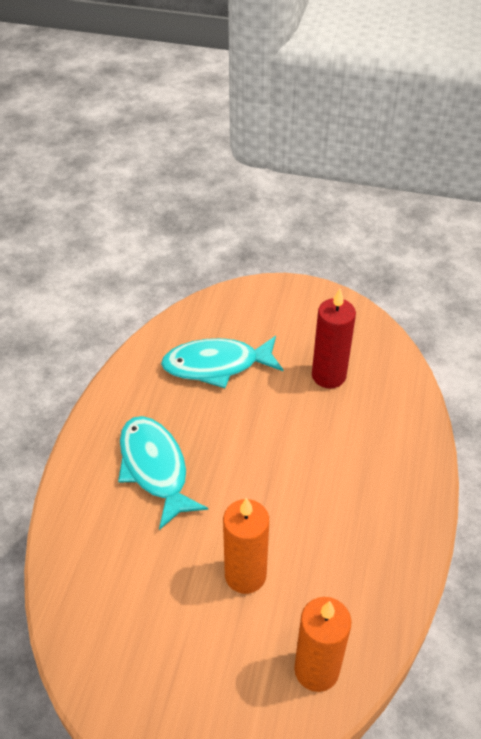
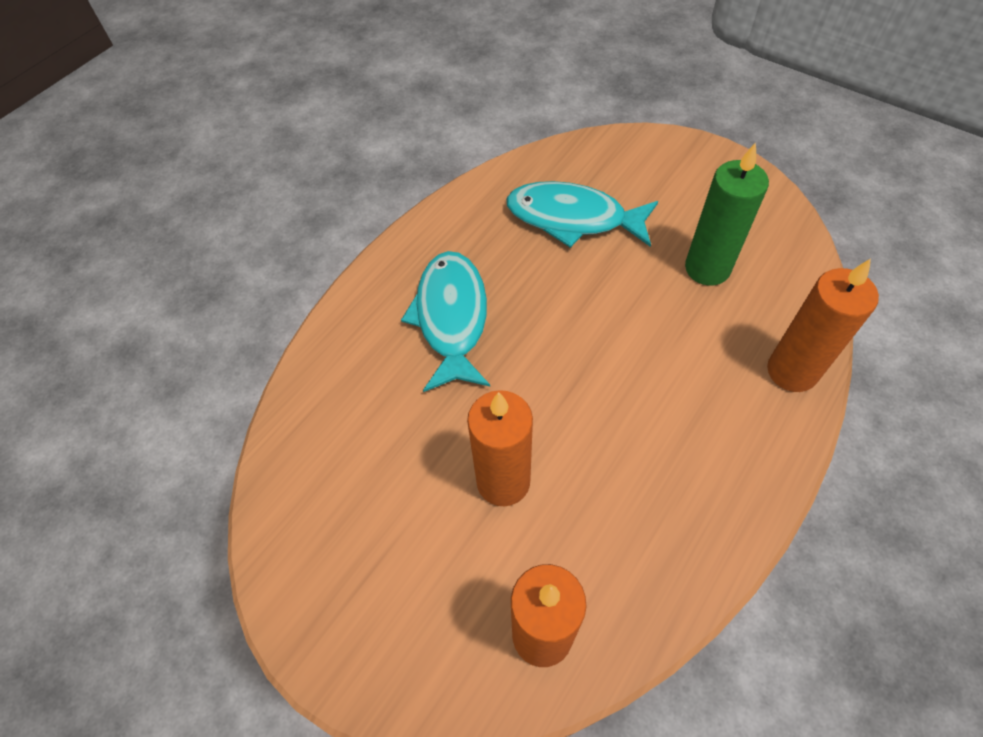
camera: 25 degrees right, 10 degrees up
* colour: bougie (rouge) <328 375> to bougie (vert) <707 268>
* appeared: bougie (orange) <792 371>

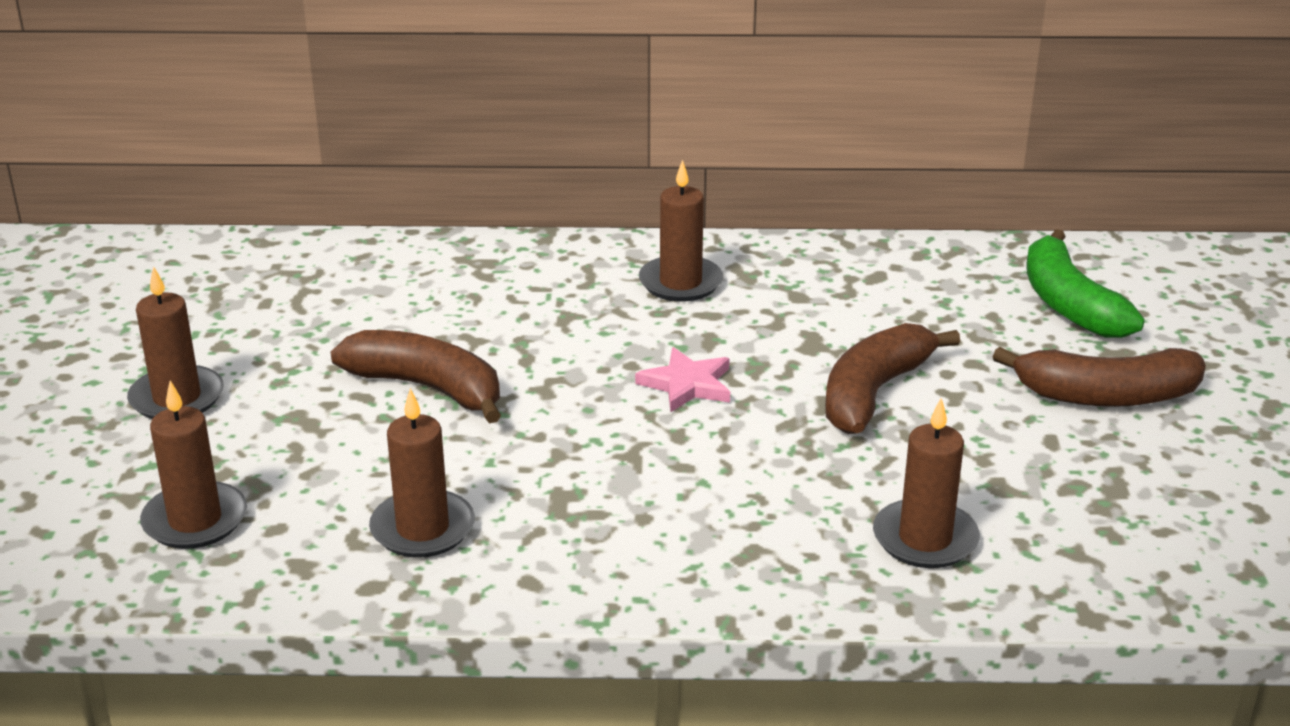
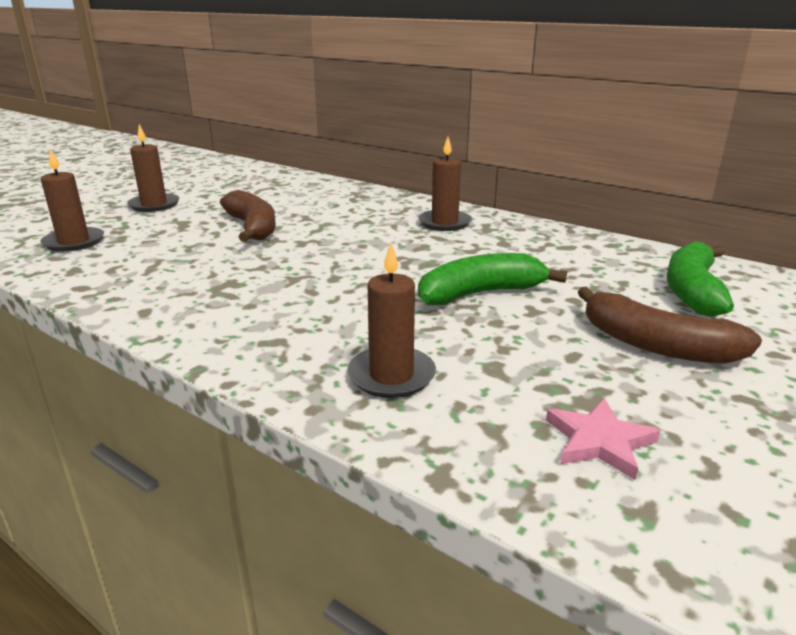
camera: 35 degrees right, 5 degrees down
* missing: bougie (marron) <422 529>
* relocated: étoile (rose) <687 384> to <599 441>
* colour: banane (marron) <873 393> to banane (vert) <480 294>

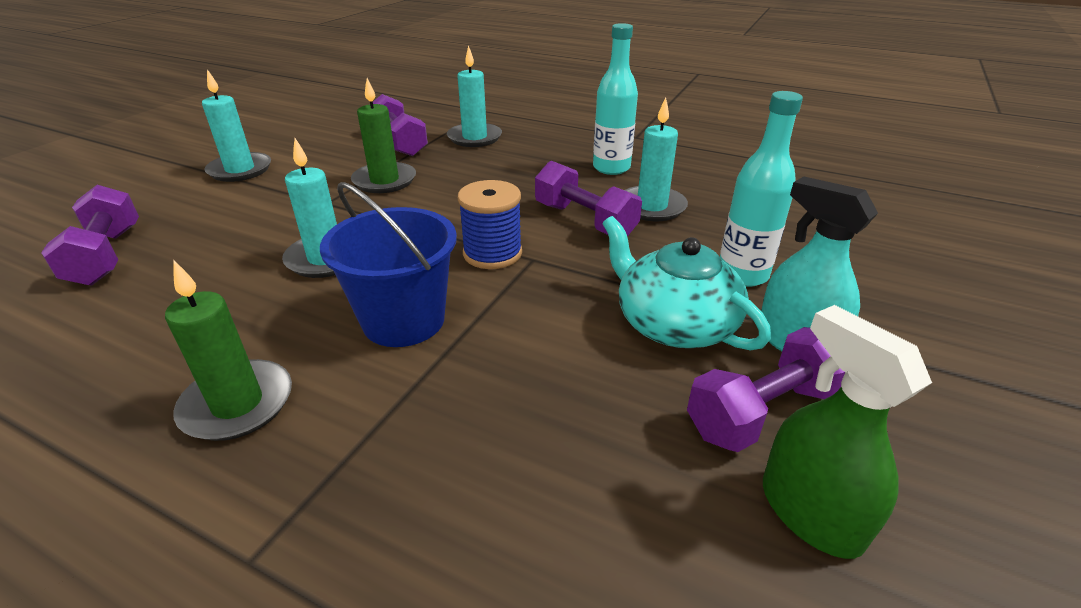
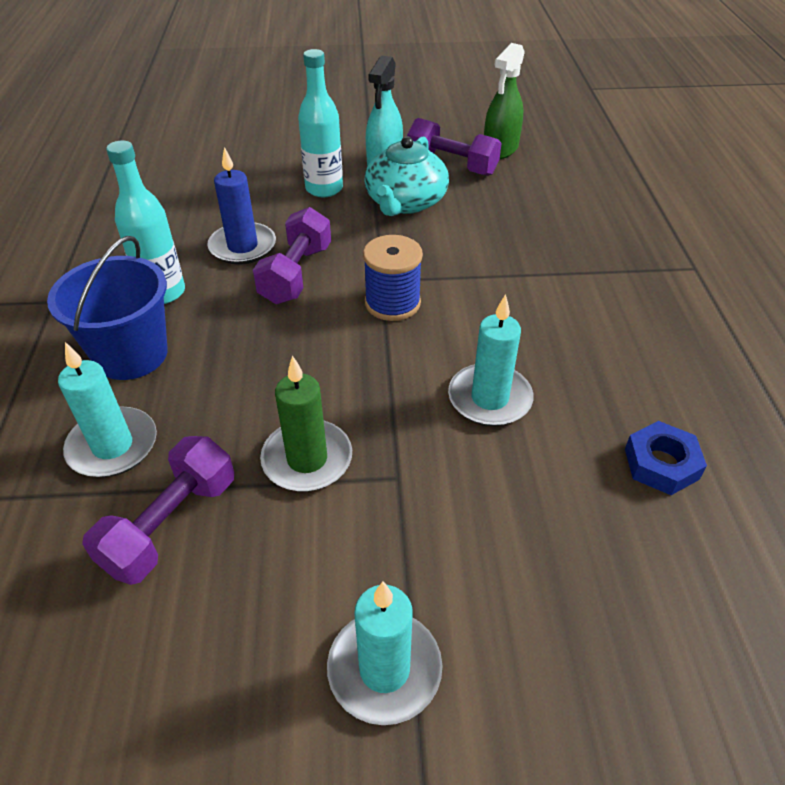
camera: 120 degrees left, 10 degrees up
* missing: haltère (violet) <106 256>
* missing: bougie (vert) <237 404>
* relocated: seau (bleu) <404 320> to <131 354>
* colour: bougie (turquoise) <651 207> to bougie (bleu) <243 247>
* appeared: écrou (bleu) <661 464>

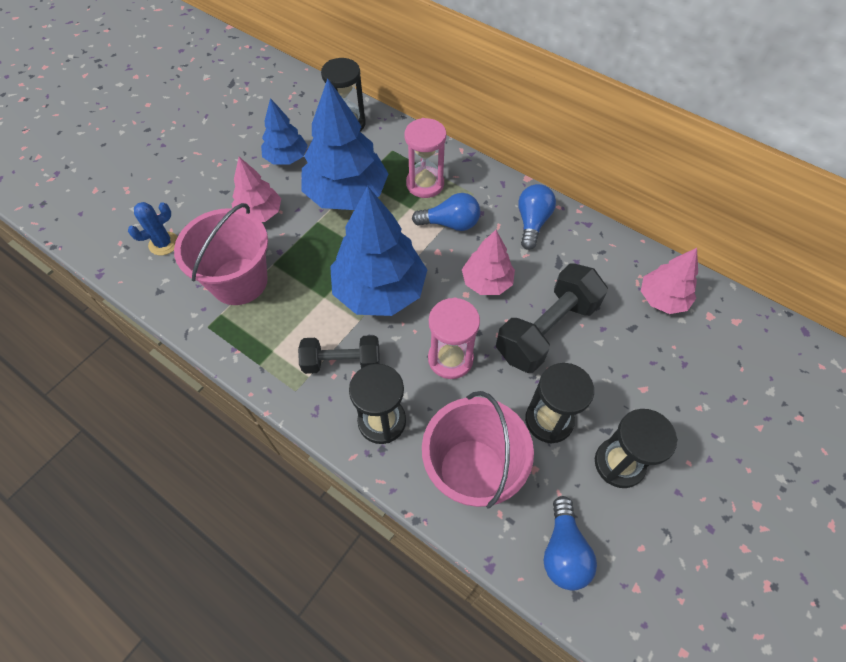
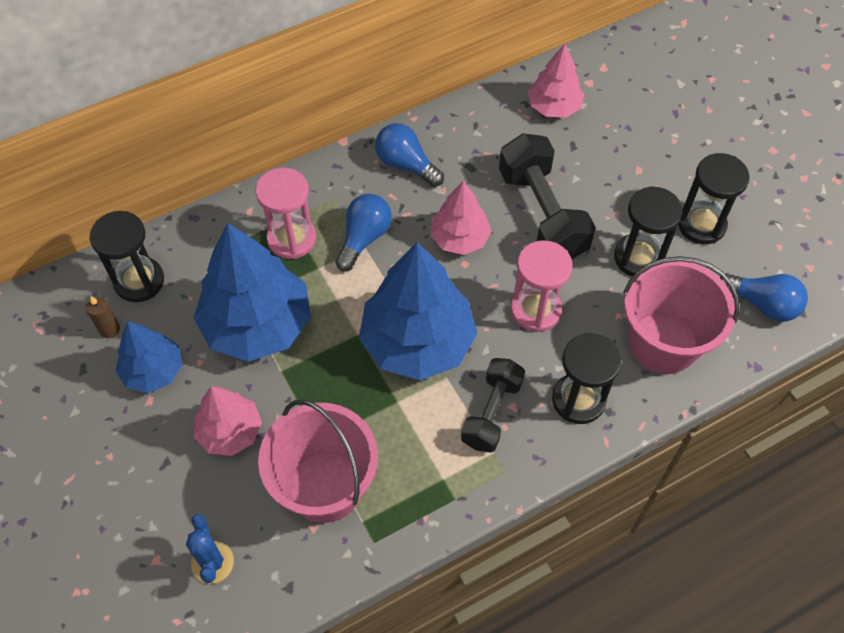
camera: 65 degrees left, 0 degrees up
* appeared: bougie (marron) <109 329>

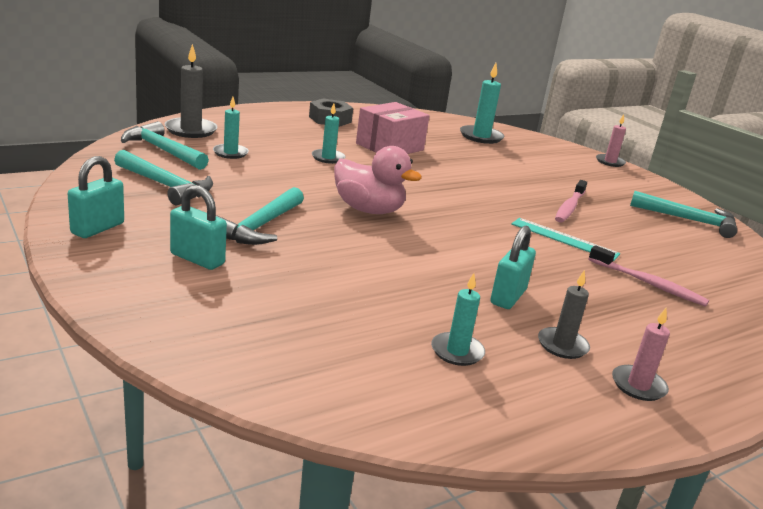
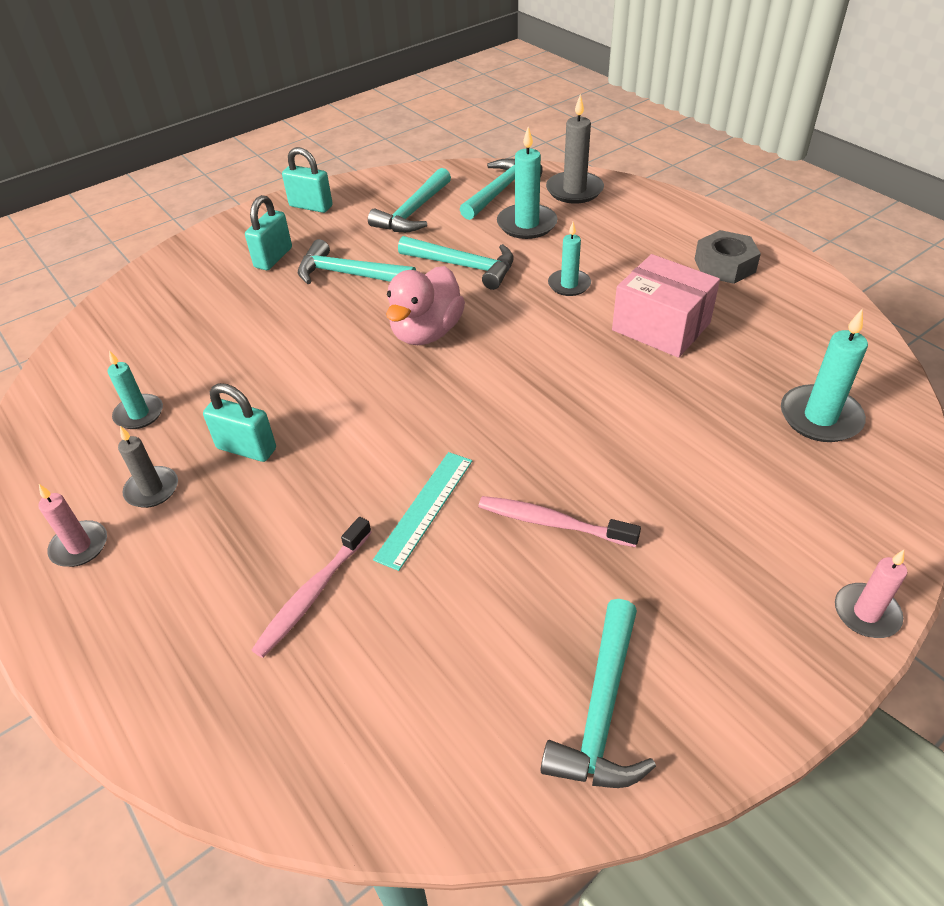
camera: 90 degrees right, 20 degrees up
* size: bougie (turquoise) <230 153> = <527 224> x1.54
* appeared: marteau (turquoise) <464 266>

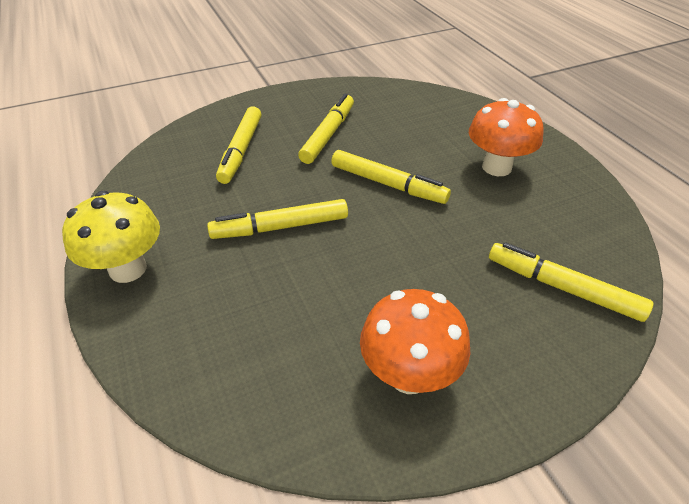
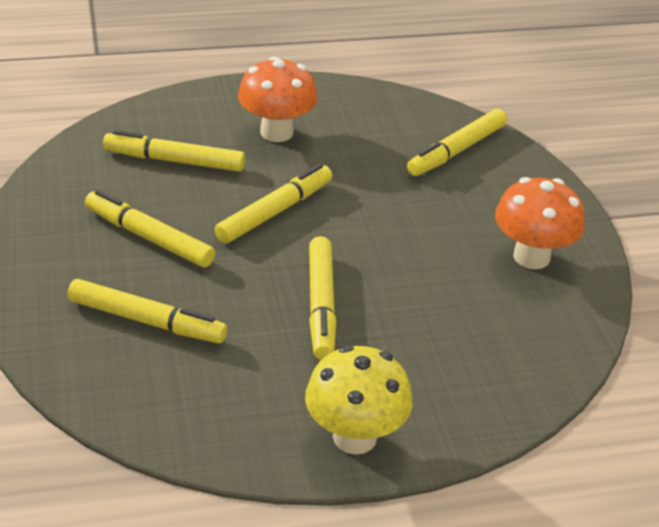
camera: 80 degrees left, 5 degrees down
* appeared: feutre (jaune) <175 161>

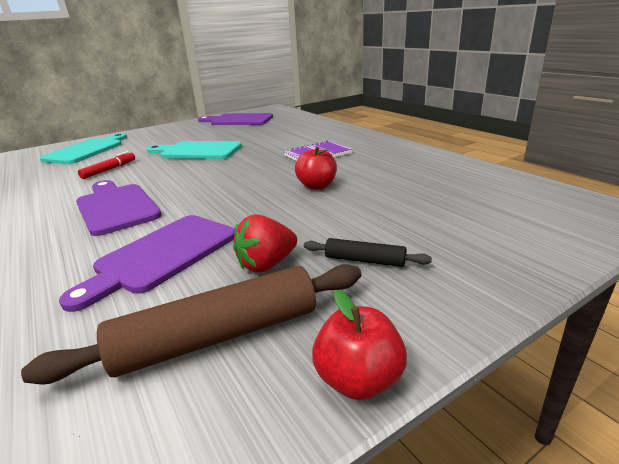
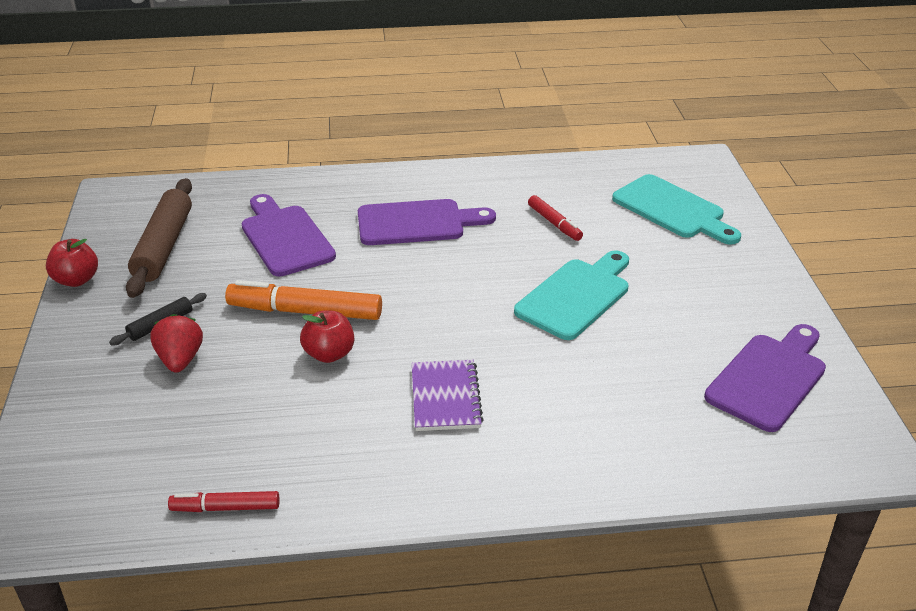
camera: 115 degrees right, 10 degrees up
* relocated: fraise (rouge) <266 264> to <180 360>
* appeared: feutre (rouge) <225 508>
* appeared: feutre (orange) <305 311>

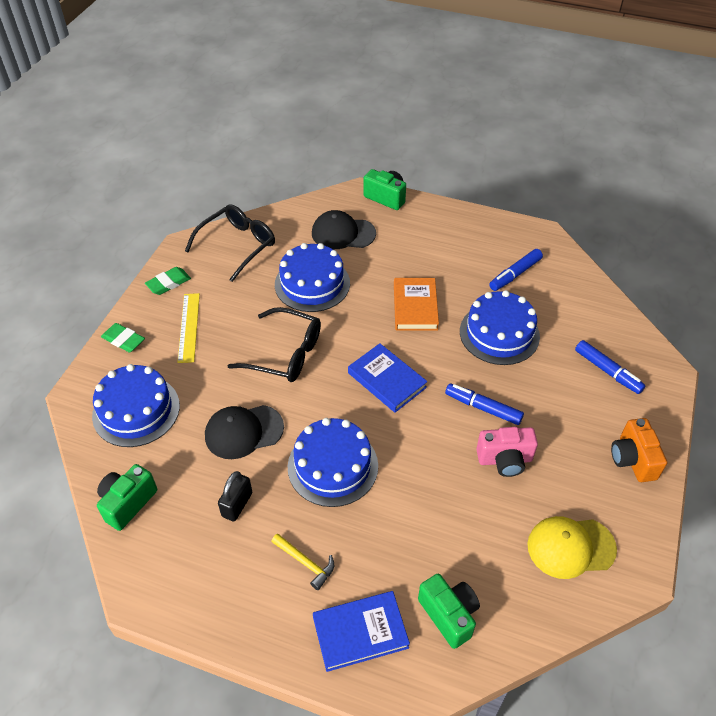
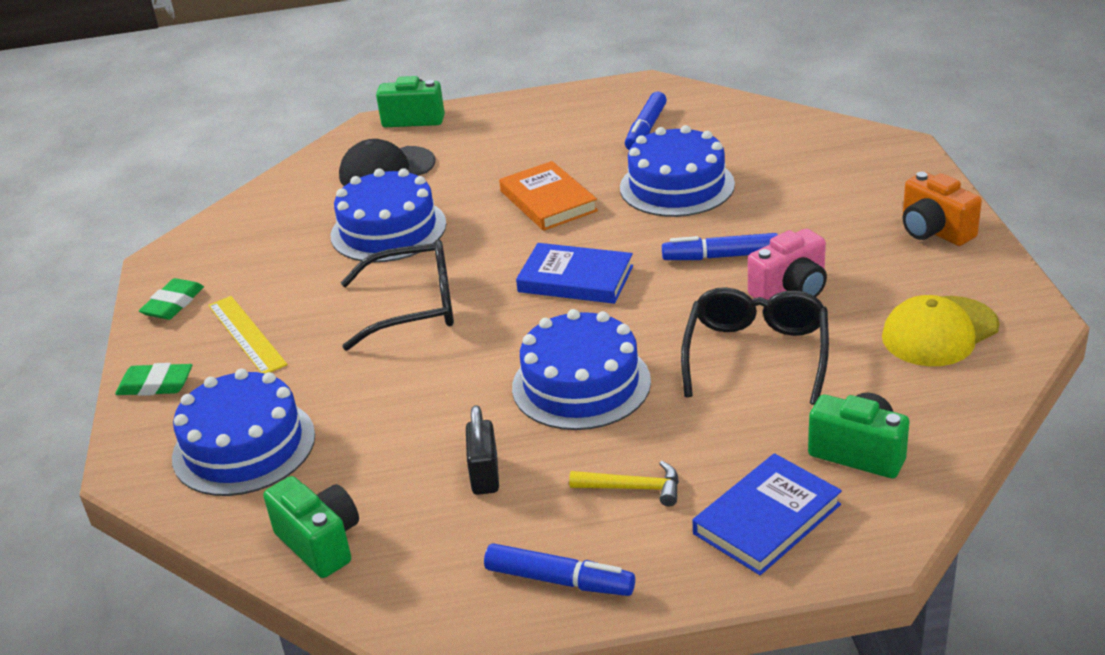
camera: 25 degrees left, 15 degrees down
* spun: appareil photo (vert) <127 503> = <320 543> 135 degrees clockwise
* relocated: lunettes (noir) <237 245> to <756 354>
* missing: casquette (noir) <243 432>
* relocated: feutre (bleu) <607 371> to <559 580>

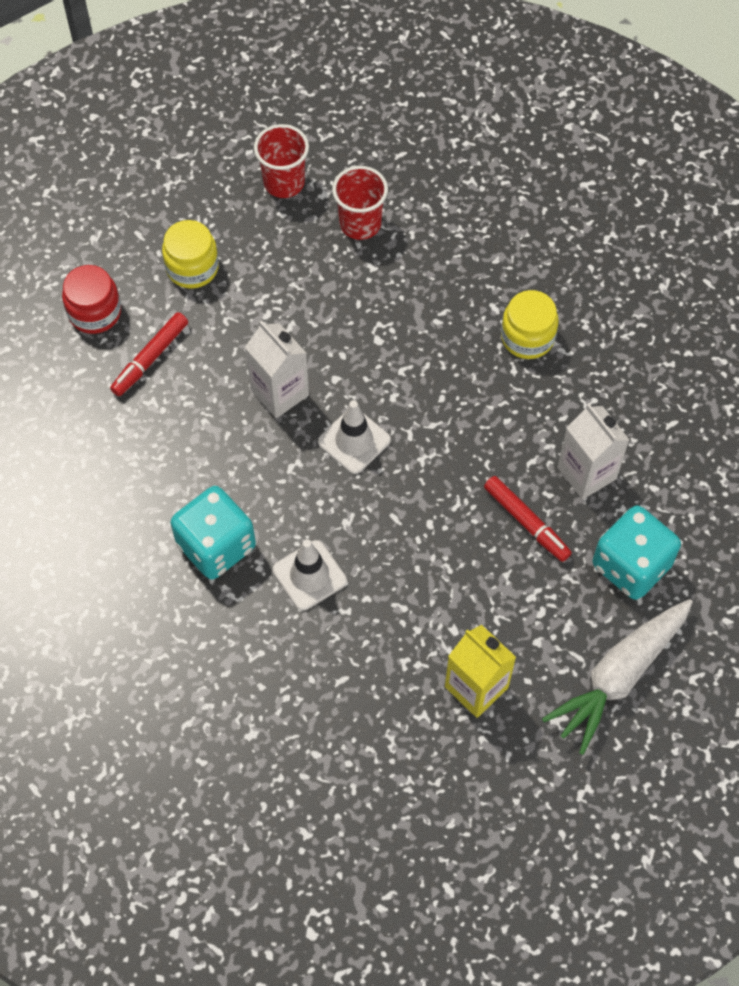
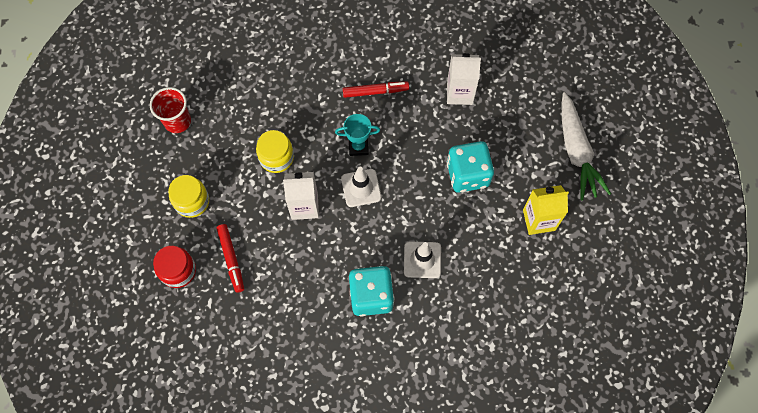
camera: 55 degrees left, 5 degrees up
* missing: gobelet (rouge) <360 224>
* relocated: feutre (rouge) <526 522> to <375 92>
* relocated: bocal (jaune) <527 337> to <276 158>
* relocated: dé (turquoise) <631 565> to <467 175>
* appeared: trophée (turquoise) <358 146>

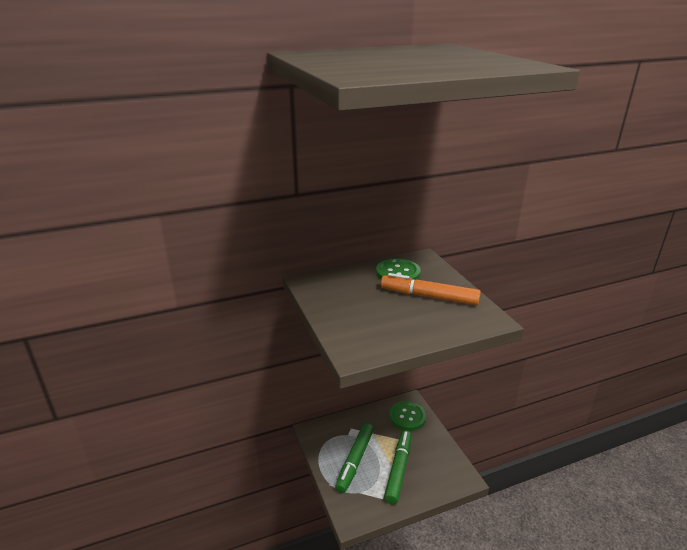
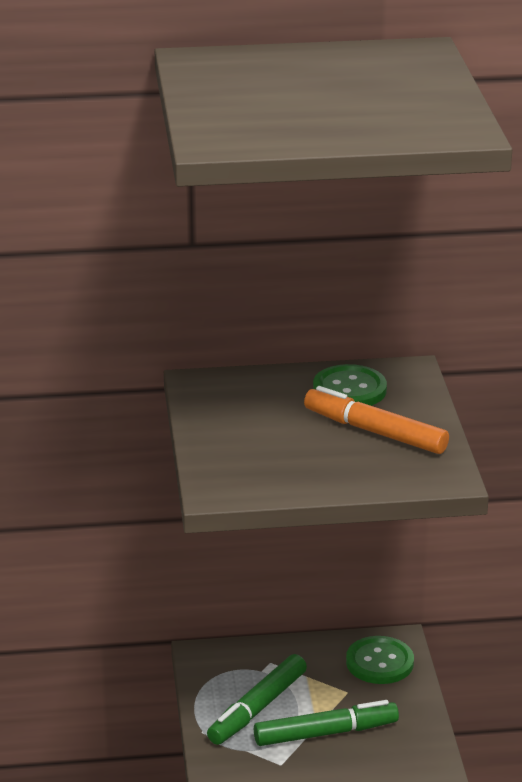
camera: 15 degrees right, 0 degrees up
* spun: feutre (vert) <398 470> = <325 733> 45 degrees clockwise

